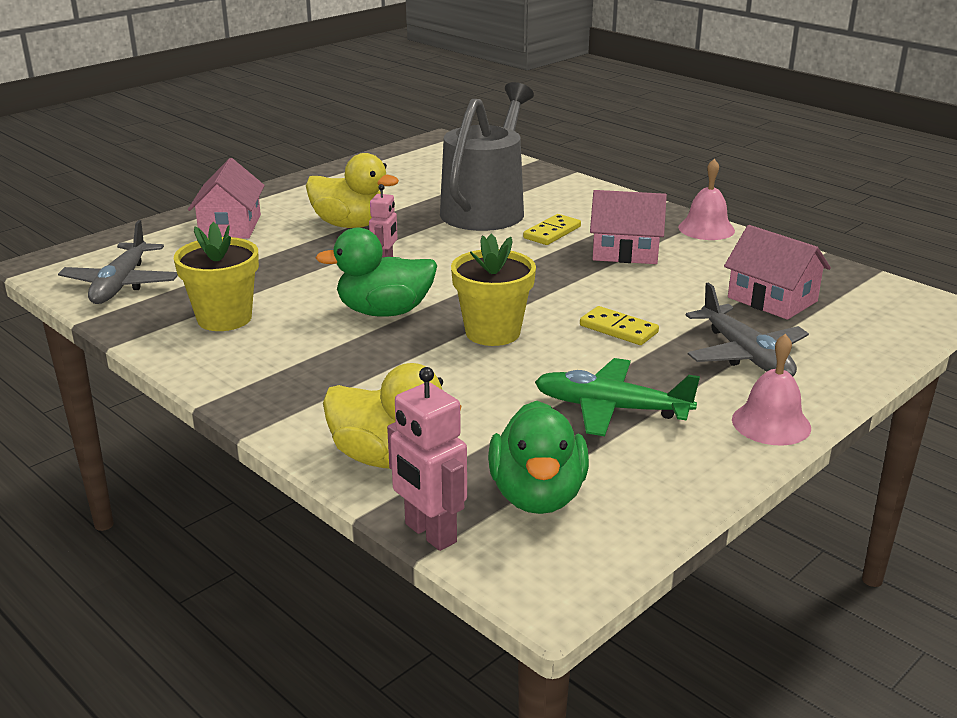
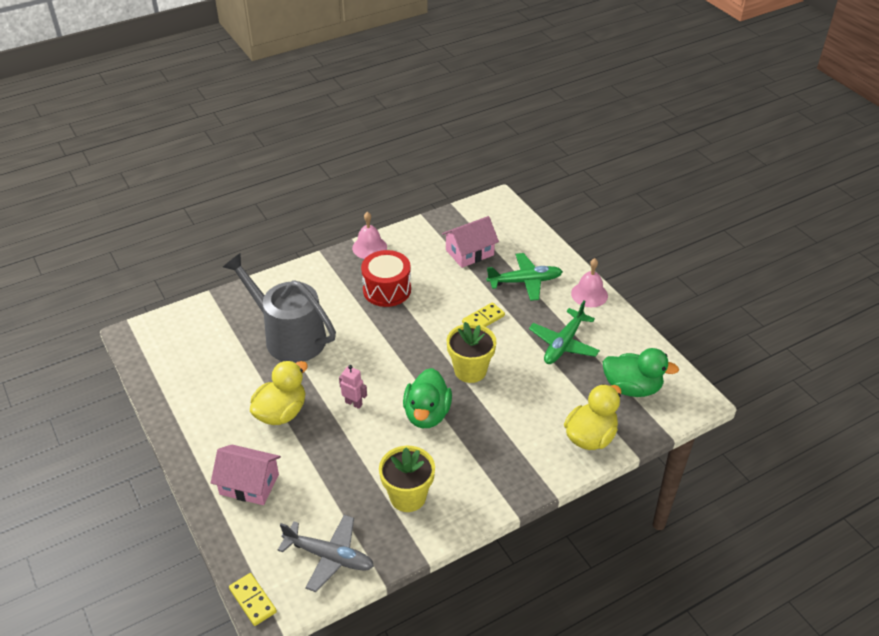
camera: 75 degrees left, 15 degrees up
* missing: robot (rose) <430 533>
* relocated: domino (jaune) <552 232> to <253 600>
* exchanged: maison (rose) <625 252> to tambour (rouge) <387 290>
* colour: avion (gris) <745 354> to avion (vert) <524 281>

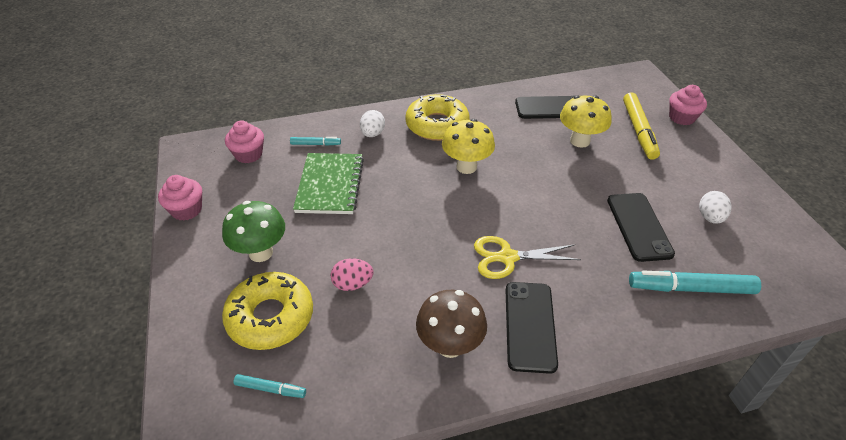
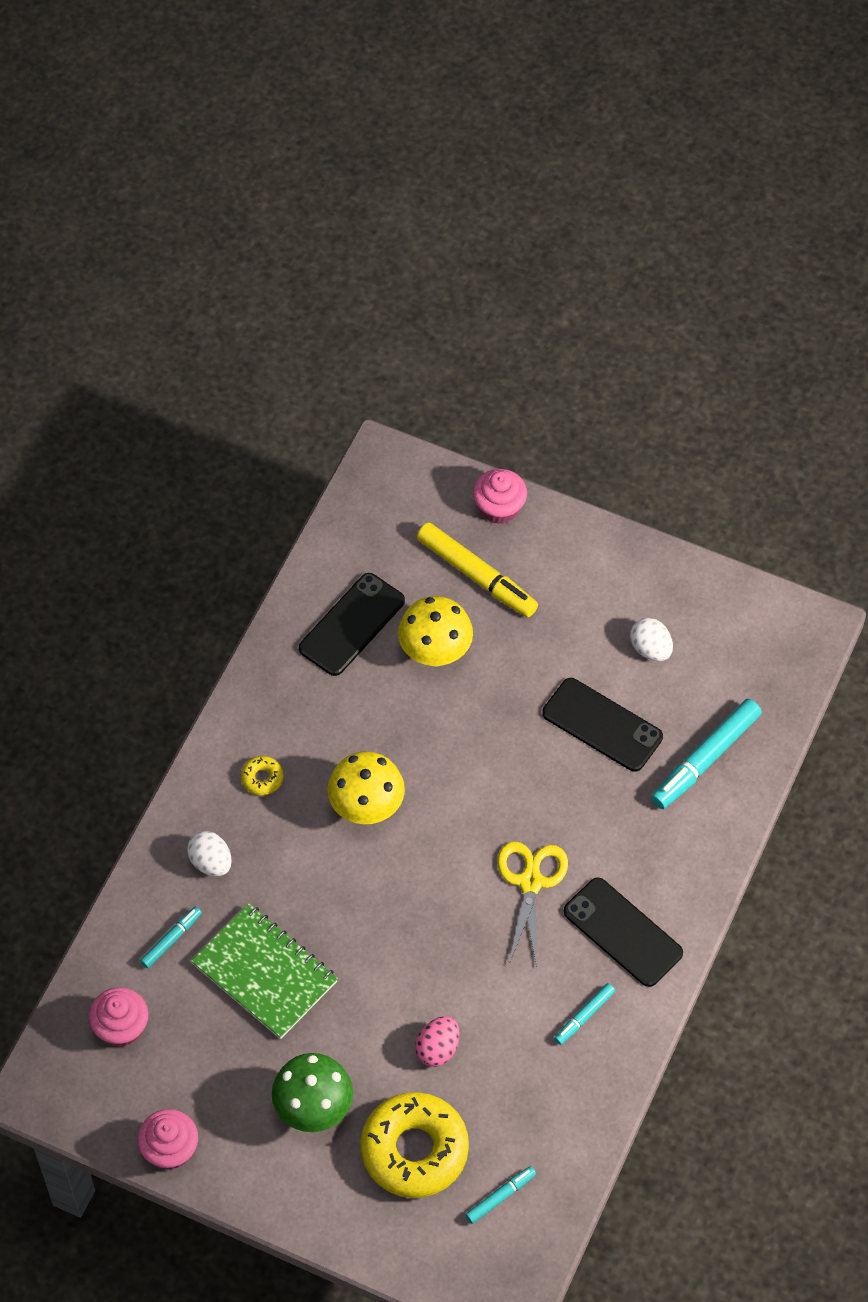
camera: 50 degrees left, 15 degrees up
* size: beignet (jaune) <437 125> = <262 778> x0.42
* exchanged: champignon (marron) <450 345> to feutre (turquoise) <584 1016>
* spun: ciseaux (jaune) <507 257> = <530 882> 150 degrees clockwise

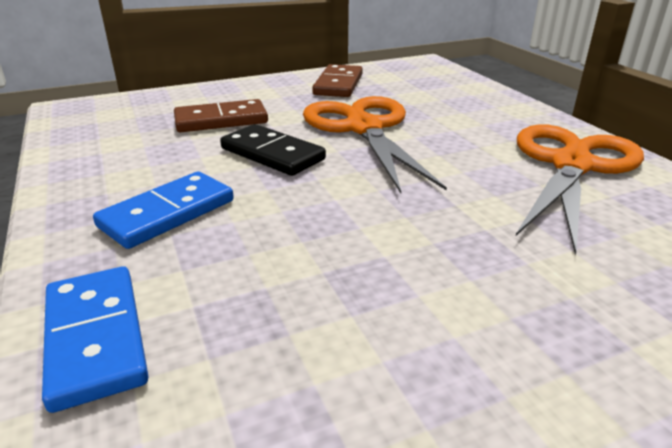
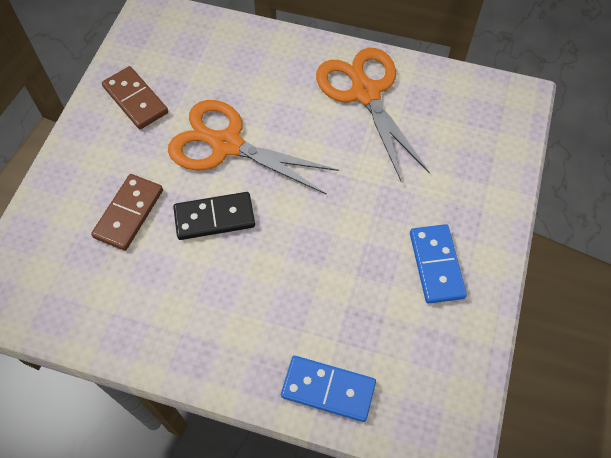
camera: 50 degrees left, 30 degrees up
* relocated: domino (bleu) <167 213> to <436 265>

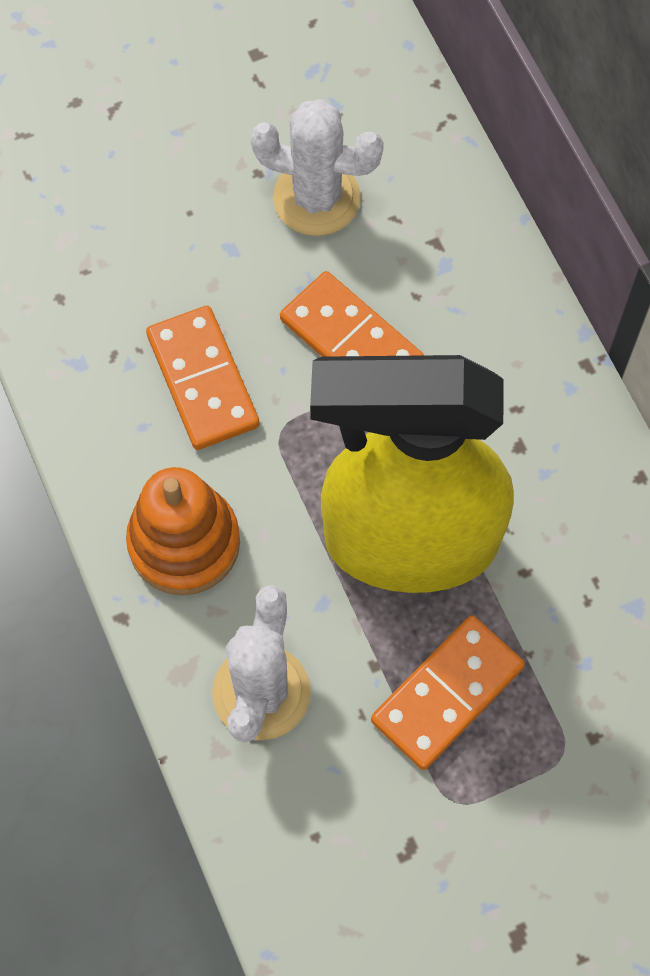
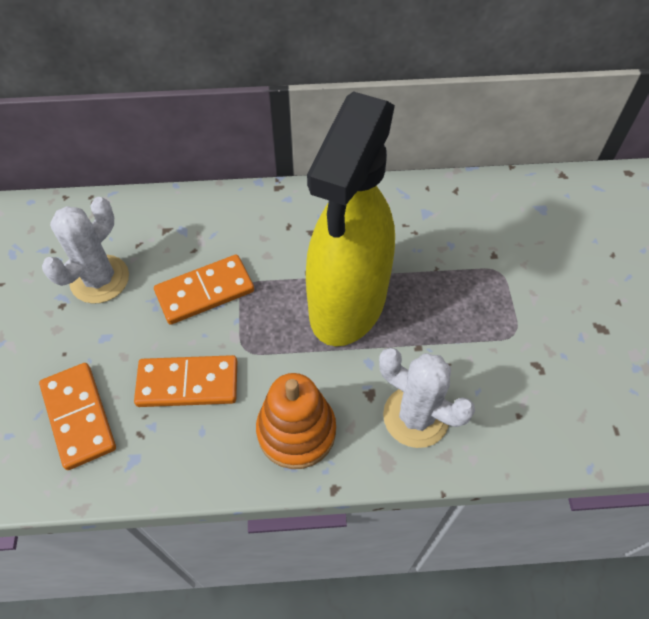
camera: 70 degrees left, 10 degrees down
* relocated: domino (orange) <447 694> to <79 416>

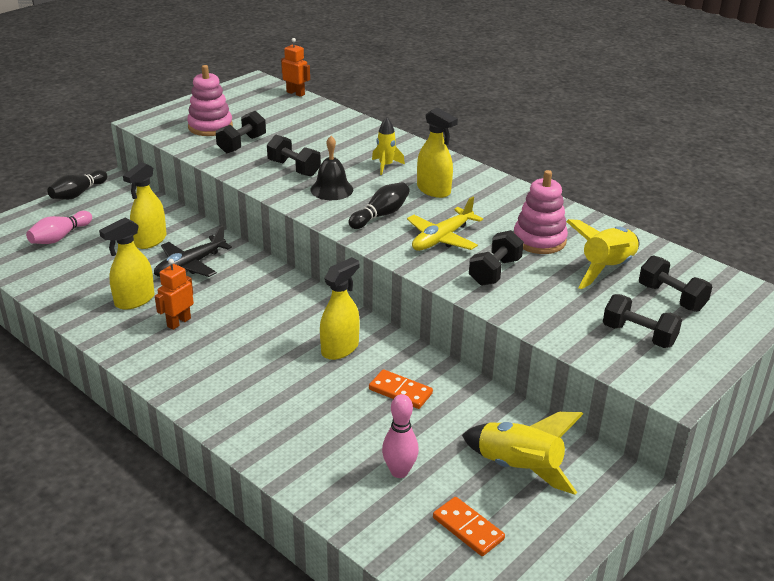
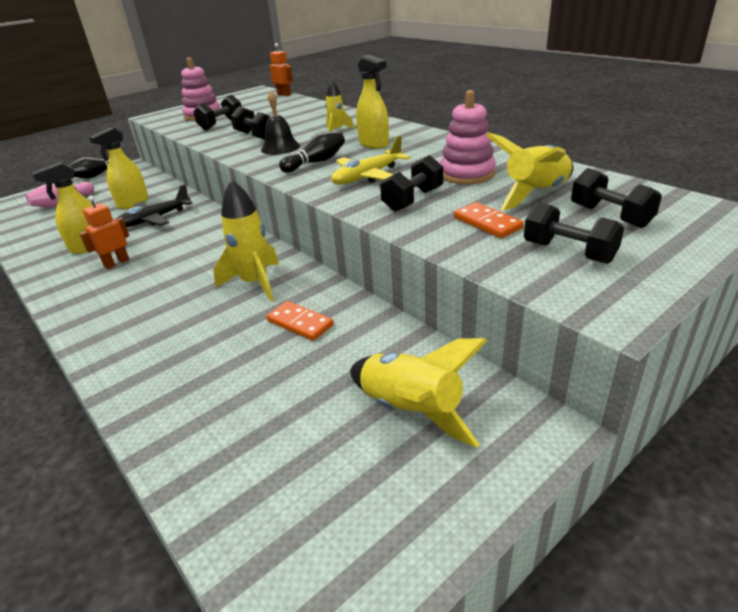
camera: 10 degrees right, 0 degrees up
* exchanged: vaporisateur (jaune) <340 348> to fusée (jaune) <255 283>
* missing: quille (rose) <399 471>
* relocated: domino (orange) <468 528> to <487 223>

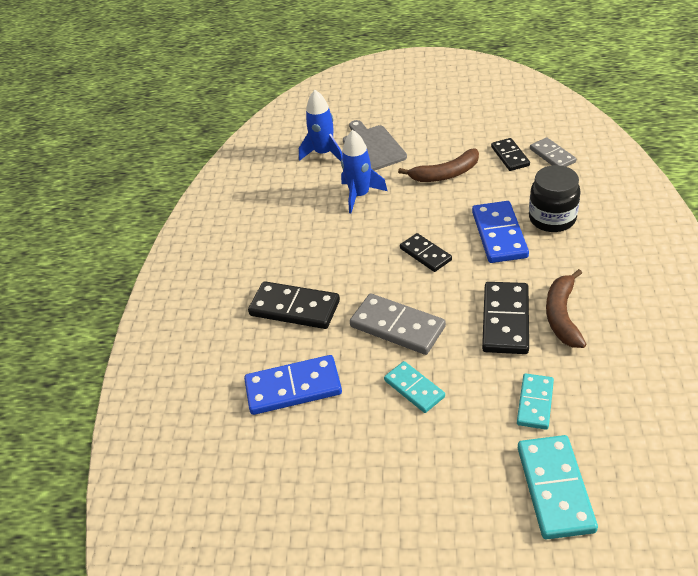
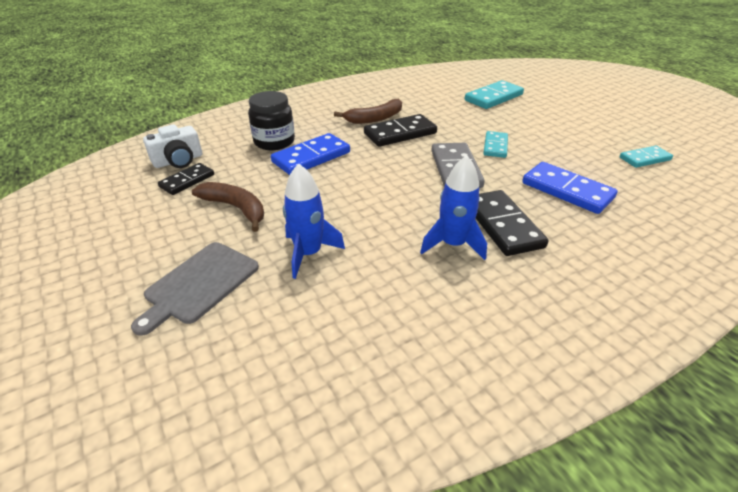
camera: 130 degrees left, 5 degrees down
* relocated: fusée (bleu) <324 153> to <452 244>
* missing: domino (noir) <425 254>
* relocated: domino (turquoise) <535 403> to <645 159>
* exchanged: domino (gris) <552 155> to appareil photo (blanc) <178 161>

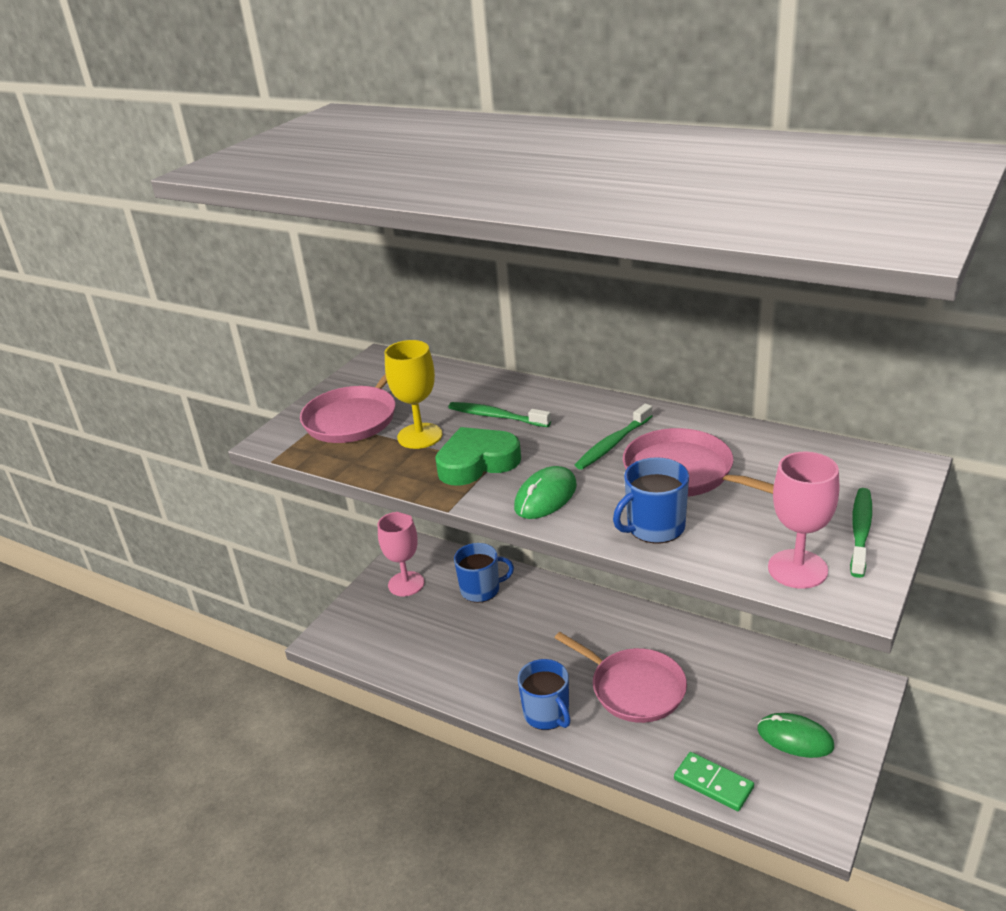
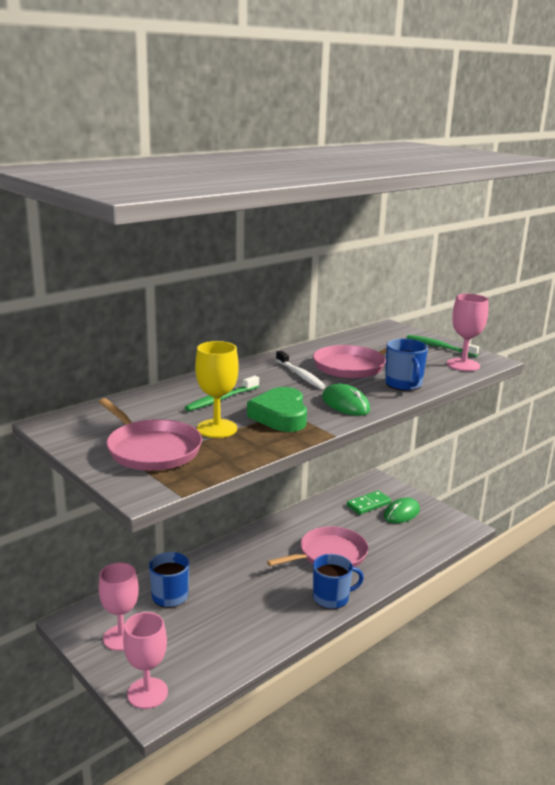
camera: 75 degrees left, 10 degrees down
* colour: brosse à dents (vert) <613 444> to brosse à dents (blanc) <300 375>
* relocated: domino (vert) <713 783> to <368 504>
* appeared: verre à pied (rose) <147 693>

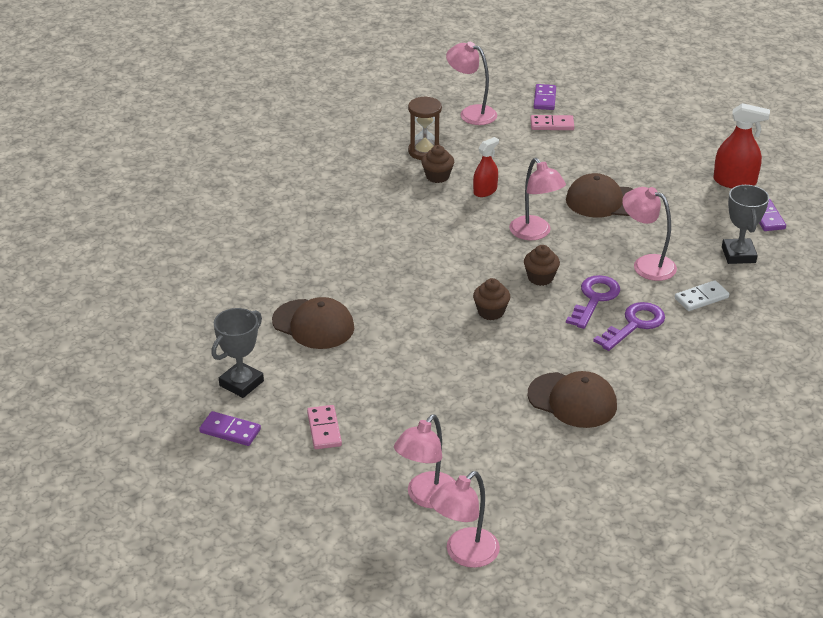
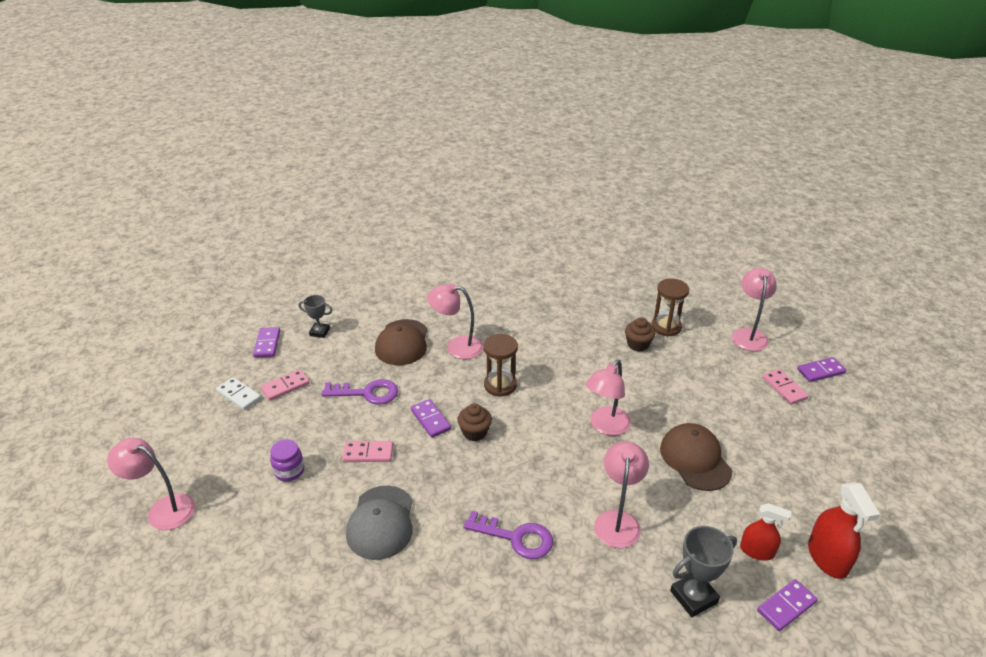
camera: 65 degrees right, 0 degrees up
* size: trophée (gris) <241 383> = <319 332> x0.65
* relocated: lampe (rose) <426 497> to <457 347>
* relocated: vaporisateur (rouge) <485 191> to <757 551>
* missing: muffin (marron) <540 278>
* colour: casquette (marron) <572 400> to casquette (gris) <381 522>
* relocated: clé (violet) <594 299> to <367 393>
* relocated: domino (blanc) <701 298> to <239 395>
* appeared: bocal (violet) <289 471>
* appeared: domino (rose) <368 453>
* appeared: domino (violet) <430 420>
* appeared: sablier (marron) <500 385>

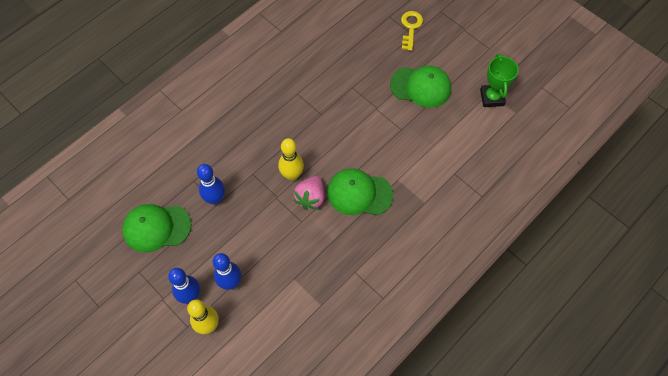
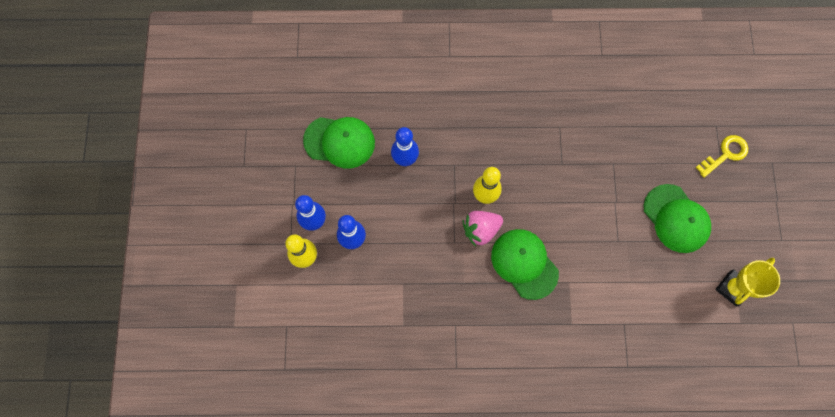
camera: 45 degrees right, 10 degrees up
* spun: casquette (vert) <156 228> = <339 142> 150 degrees clockwise
* colour: trophée (vert) <492 97> to trophée (jaune) <733 288>

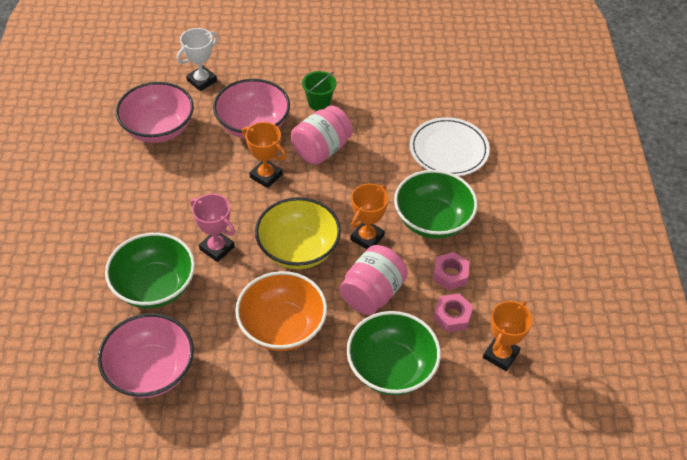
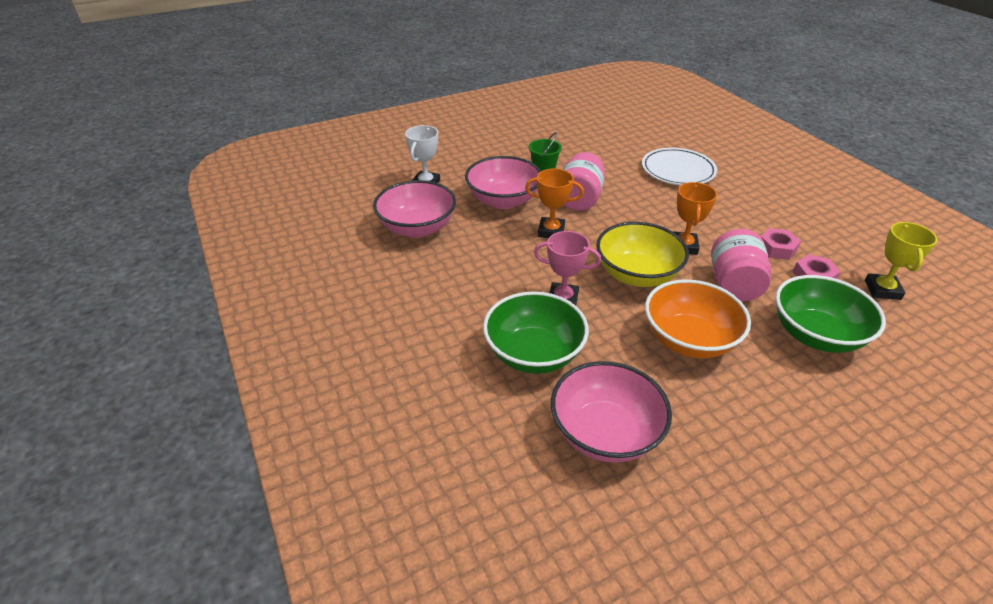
camera: 25 degrees left, 10 degrees down
* missing: bol (vert) <432 220>
* colour: trophée (orange) <500 355> to trophée (jaune) <882 290>

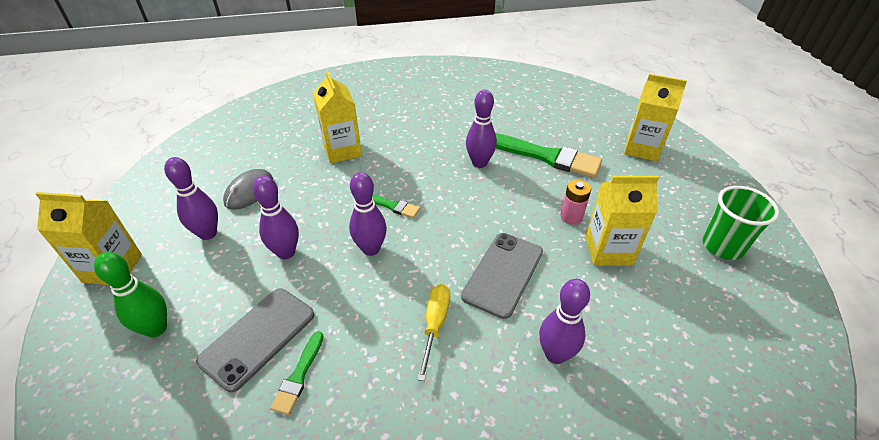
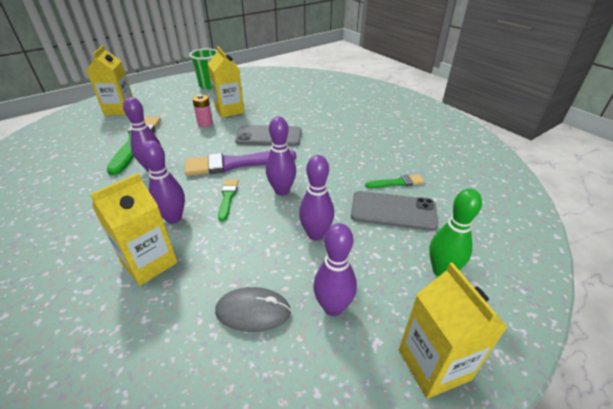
camera: 115 degrees left, 5 degrees down
* missing: tournevis (jaune) <435 324>
* relocated: quille (violet) <555 354> to <173 218>
* appeared: pinceau (violet) <235 164>

